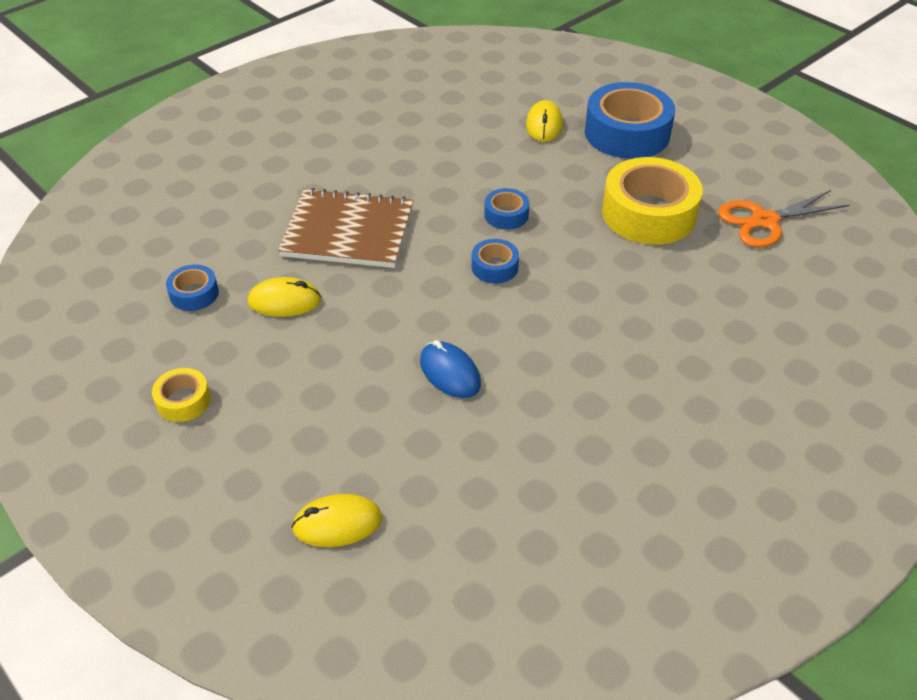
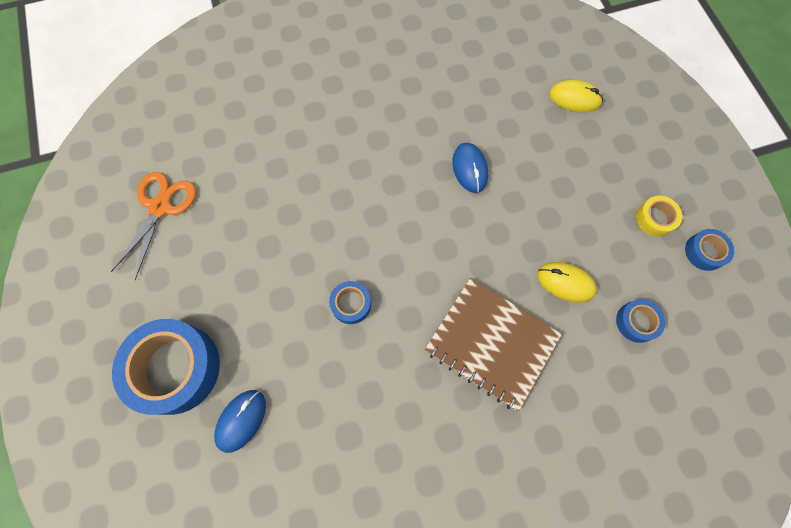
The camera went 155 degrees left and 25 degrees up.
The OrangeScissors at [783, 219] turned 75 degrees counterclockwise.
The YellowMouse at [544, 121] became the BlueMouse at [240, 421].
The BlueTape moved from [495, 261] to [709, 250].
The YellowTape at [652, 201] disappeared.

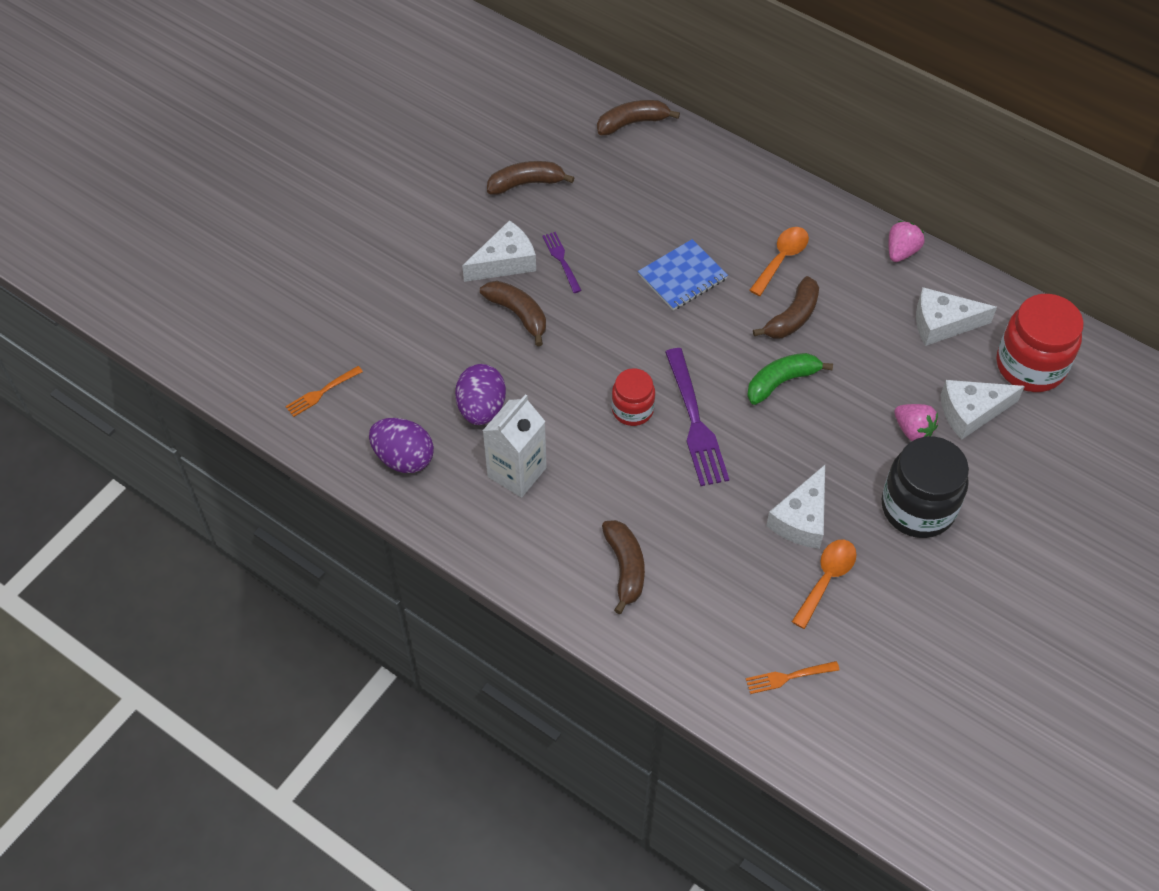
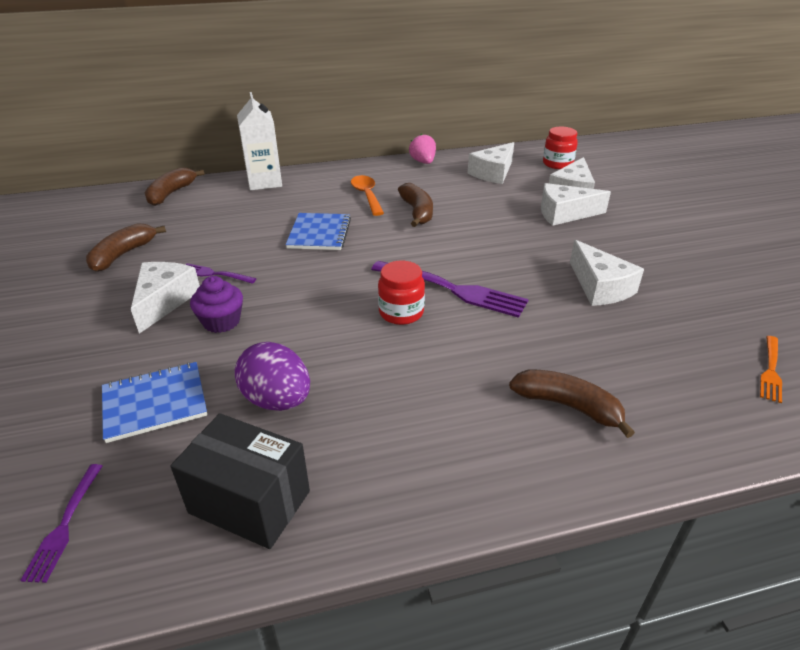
The camera went 50 degrees left and 20 degrees down.
The OrangeFork at [324, 391] became the PurpleFork at [61, 523].
The BlueNotebook at [154, 402] appeared.
The PurpleEgg at [401, 445] was replaced by the BlackBox at [240, 481].
The BrownBanana at [513, 313] was replaced by the PurpleCupcake at [216, 304].
The WhiteCarton moved from [515, 446] to [259, 141].
The PinkStrawberry at [916, 422] was replaced by the WhiteCheese at [576, 204].
The RedJar at [1040, 343] changed to 0.58 times the size.
The GreenBanana at [790, 379] disappeared.
The OrangeSpoon at [824, 584] disappeared.
The BlackJar at [925, 487] disappeared.

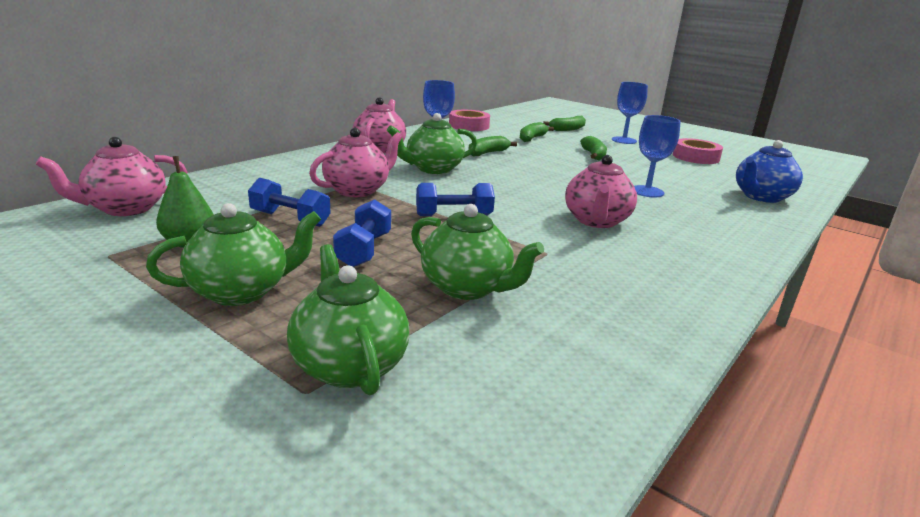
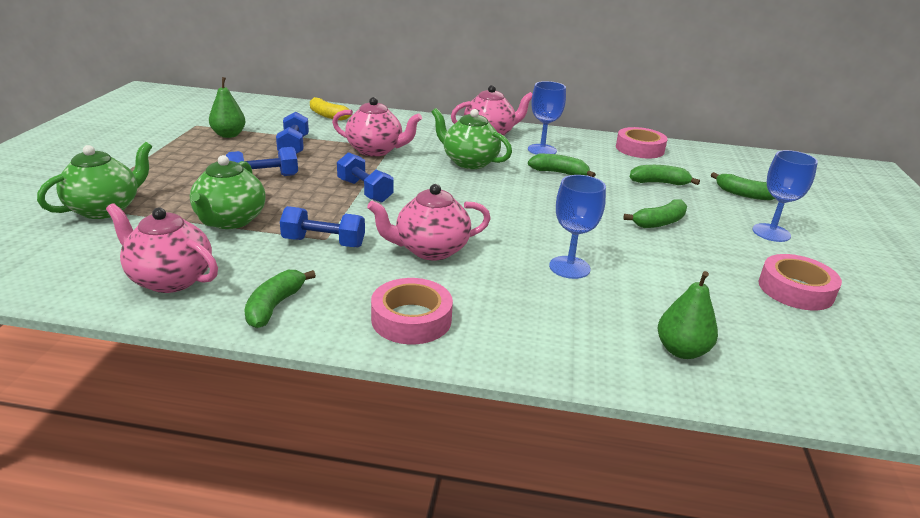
The camera went 60 degrees right and 5 degrees up.
The PinkTeapot moved from [111, 176] to [162, 248].
The GreenBanana at [280, 299] appeared.
The BlueDumbbell at [322, 226] appeared.
The YellowBanana at [330, 109] appeared.
The PinkTape at [412, 311] appeared.
The BlueTeapot at [769, 171] was replaced by the GreenPear at [688, 315].
The GreenTeapot at [233, 254] disappeared.

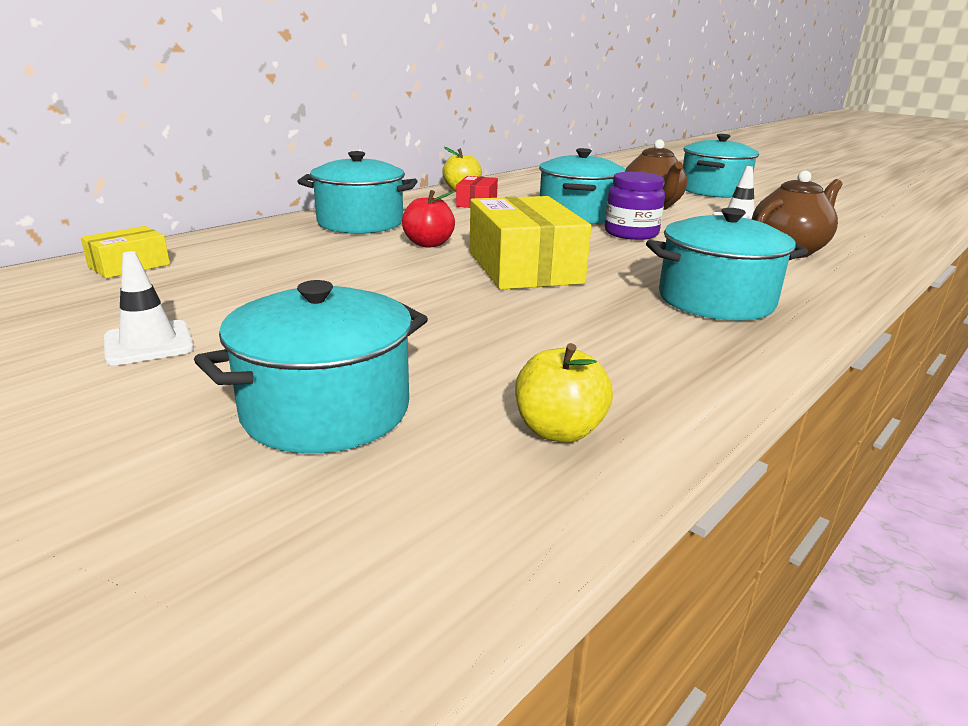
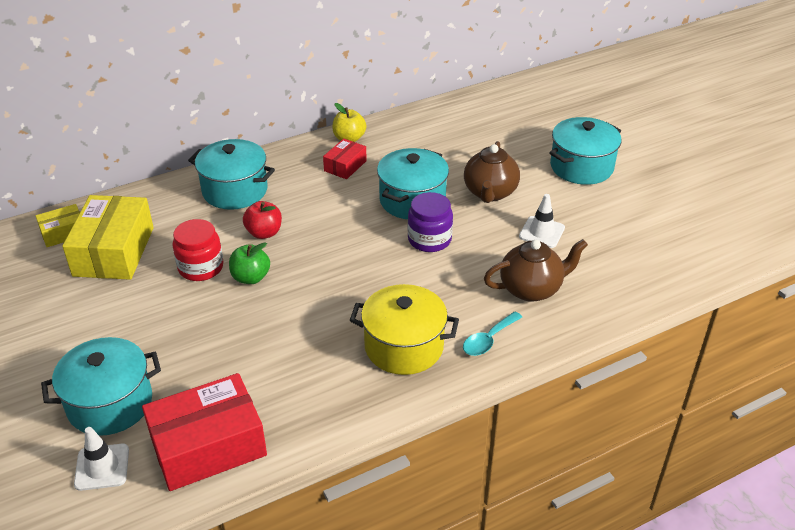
The camera went 20 degrees right and 15 degrees up.
The YellowBox moved from [531, 243] to [108, 237].
The WhiteTrafficCone moved from [149, 308] to [101, 459].
The YellowApple at [564, 393] was replaced by the RedBox at [204, 432].
The RedJar at [198, 250] appeared.
The GreenApple at [249, 263] appeared.
The TurquoisePot at [727, 264] became the YellowPot at [404, 329].
The TurquoiseSpoon at [492, 334] appeared.

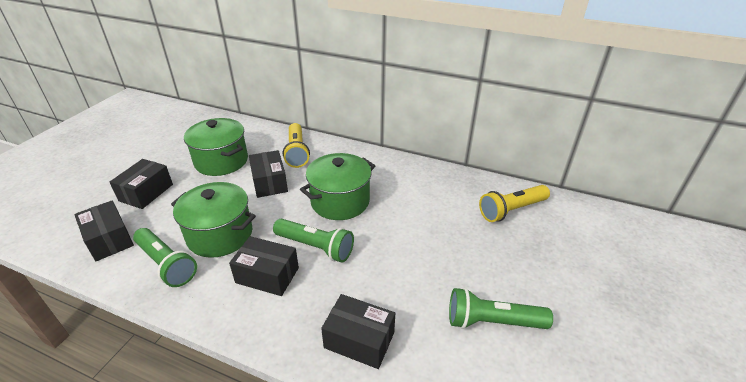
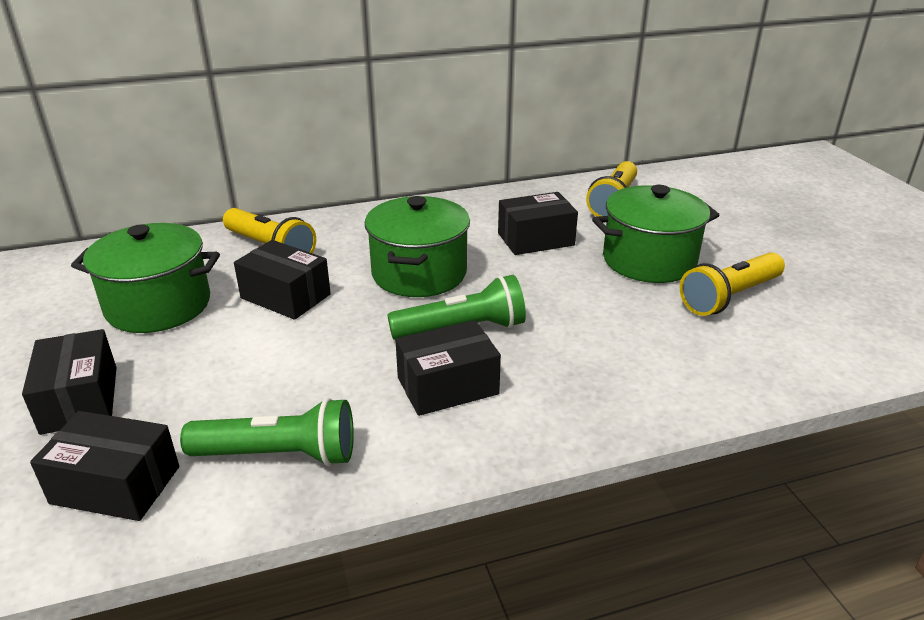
The camera went 40 degrees left and 5 degrees down.
The BlackBox moved from [358, 331] to [538, 223].
The GreenPot moved from [213, 220] to [655, 234].
The GreenFlashlight at [501, 308] became the YellowFlashlight at [732, 284].

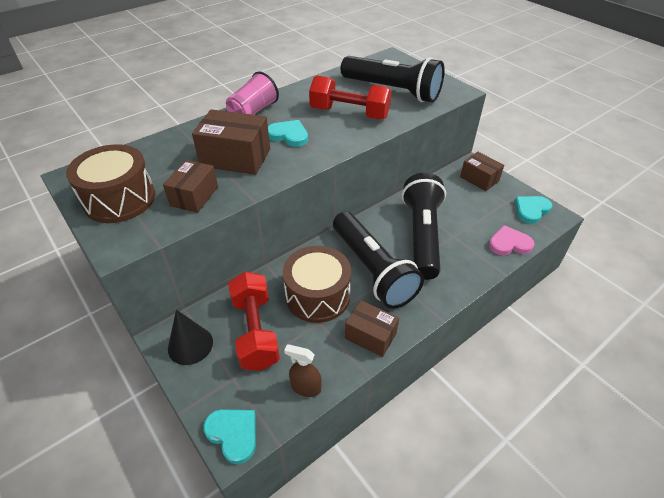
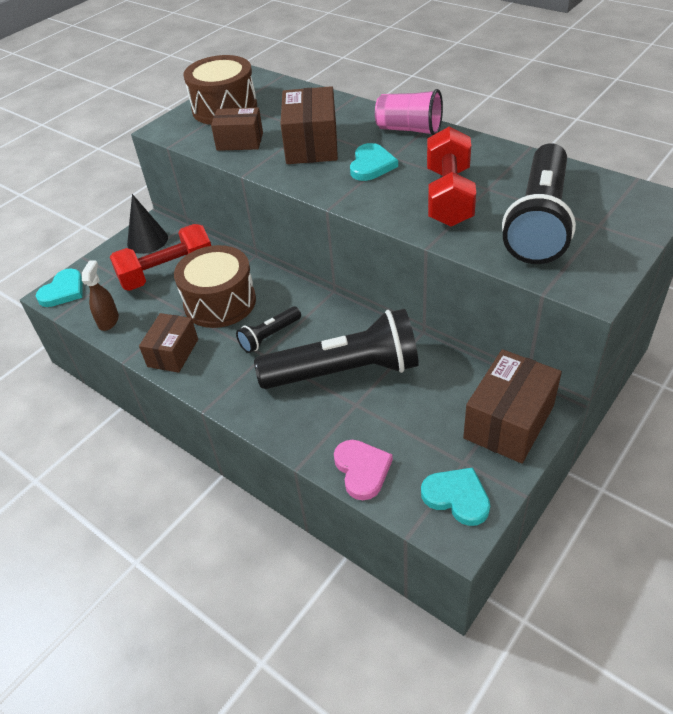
The camera went 80 degrees right and 0 degrees up.
The BlackFlashlight at [378, 260] changed to 0.46 times the size.
The BrownBox at [482, 171] changed to 1.53 times the size.

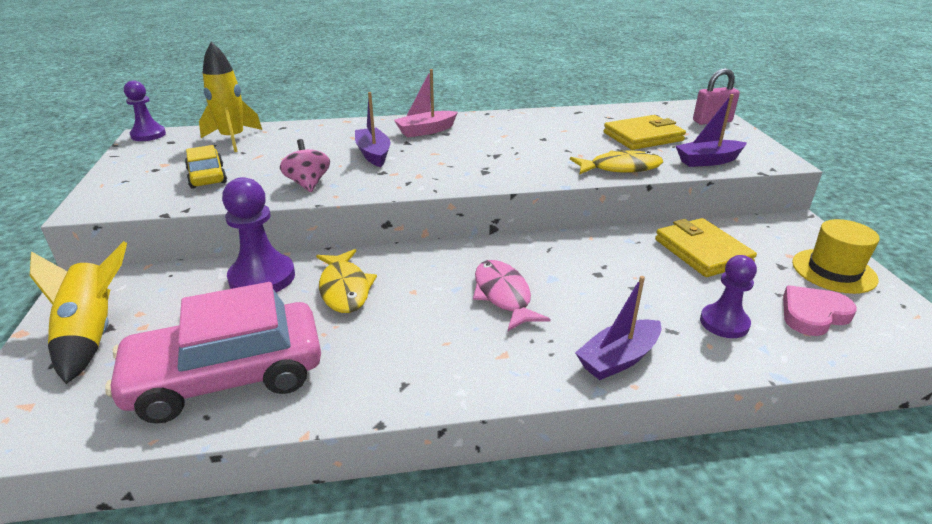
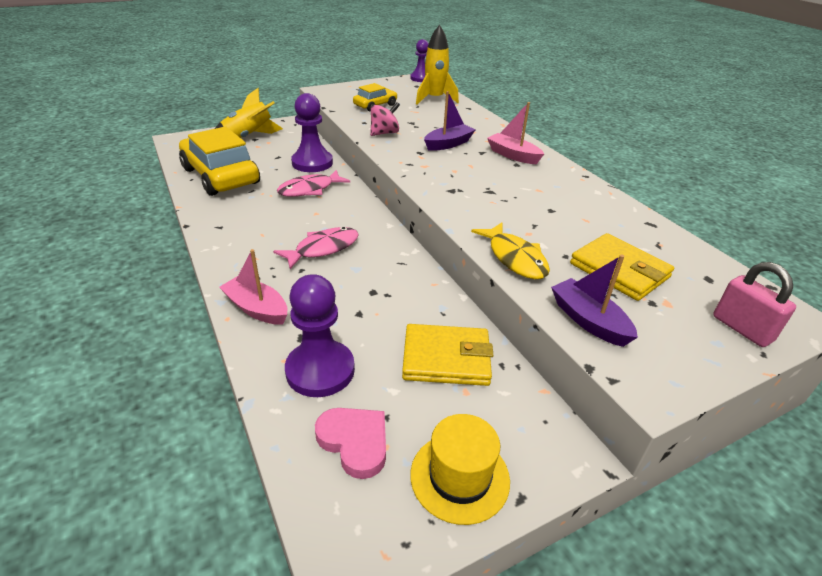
The camera went 70 degrees right and 5 degrees up.
The PinkCar at [213, 353] became the YellowCar at [219, 161].
The PurpleBoat at [618, 328] became the PinkBoat at [253, 287].
The YellowFish at [346, 281] became the PinkFish at [313, 183].
The PurplePawn at [728, 296] changed to 1.53 times the size.
The YellowWallet at [706, 247] turned 45 degrees clockwise.

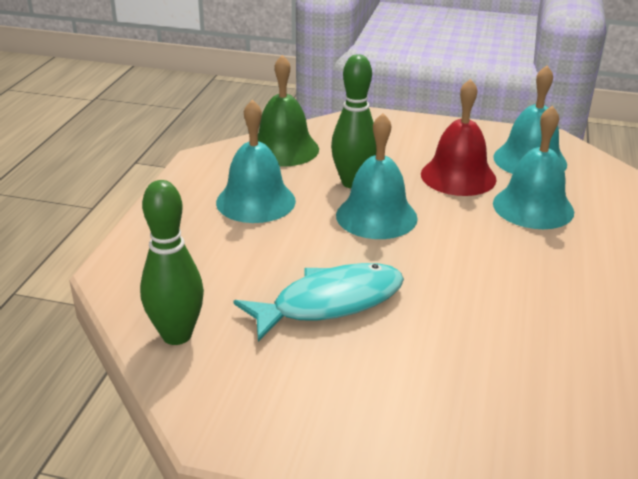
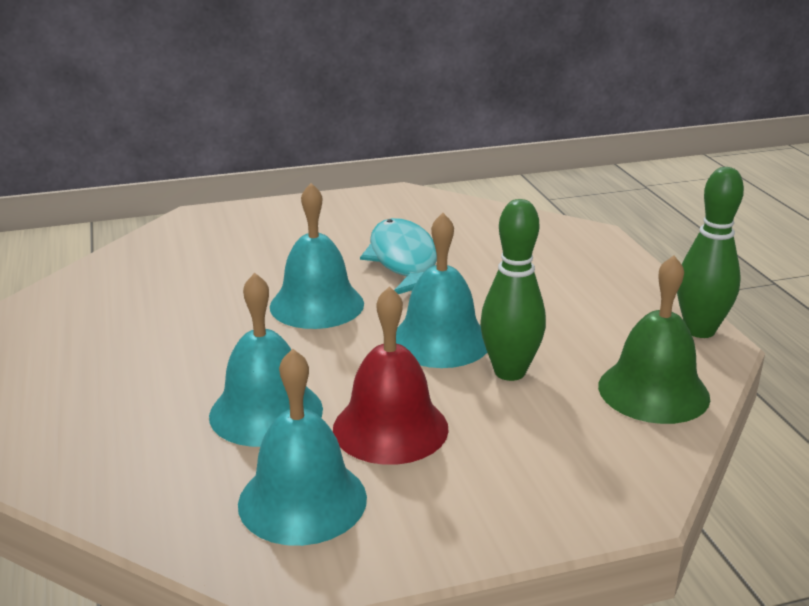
The camera went 150 degrees right and 5 degrees down.
The TurquoiseBell moved from [256, 161] to [317, 256].
The TurquoiseFish at [319, 302] turned 135 degrees clockwise.
The GreenBowlingPin moved from [172, 262] to [710, 252].

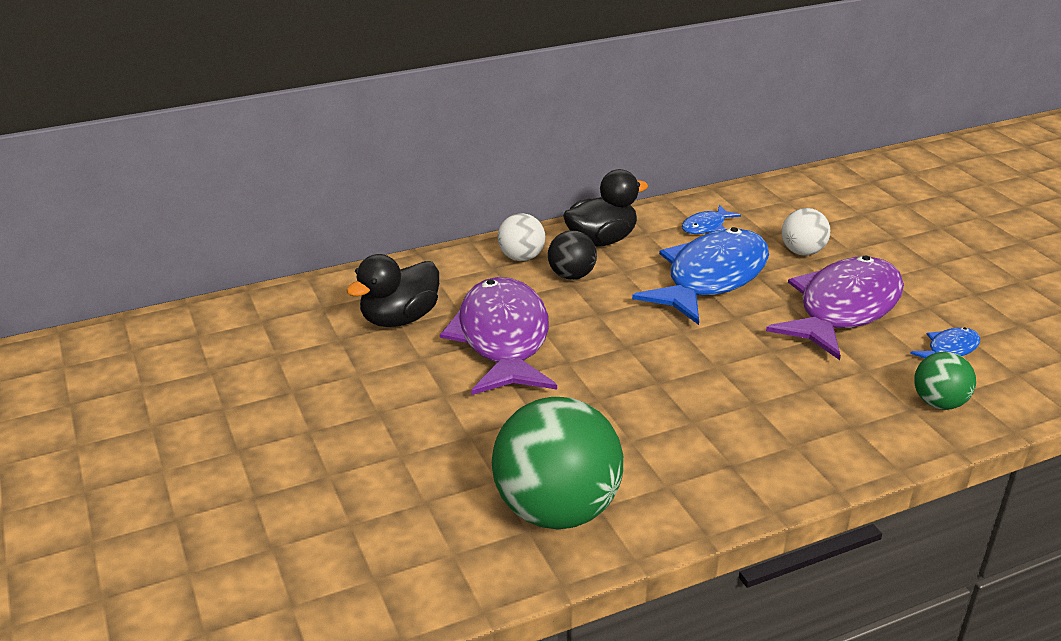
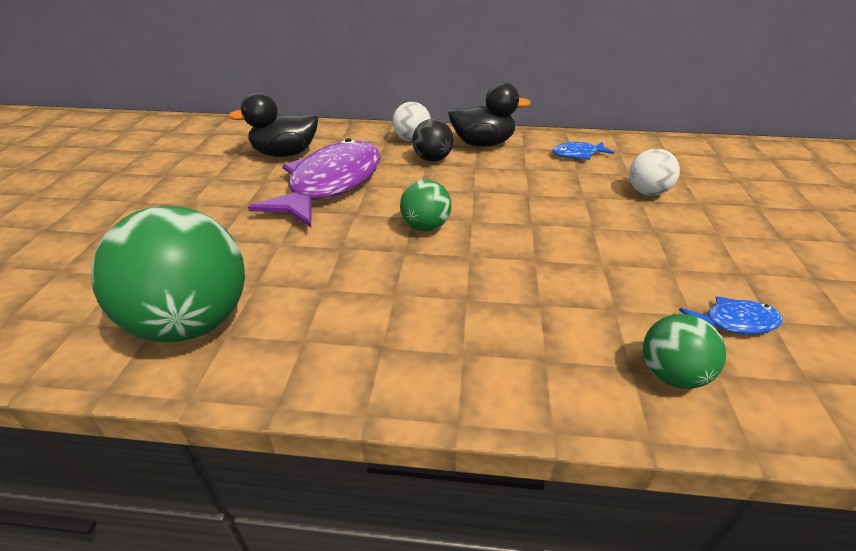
The camera went 30 degrees right and 5 degrees up.
The GreenBall at [425, 205] appeared.
The BlueFish at [700, 276] disappeared.
The PurpleFish at [835, 307] disappeared.

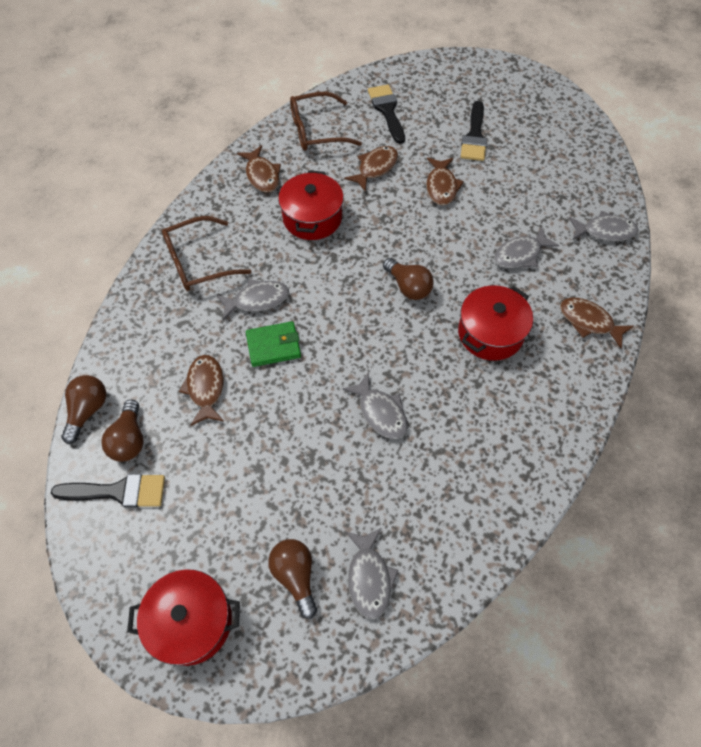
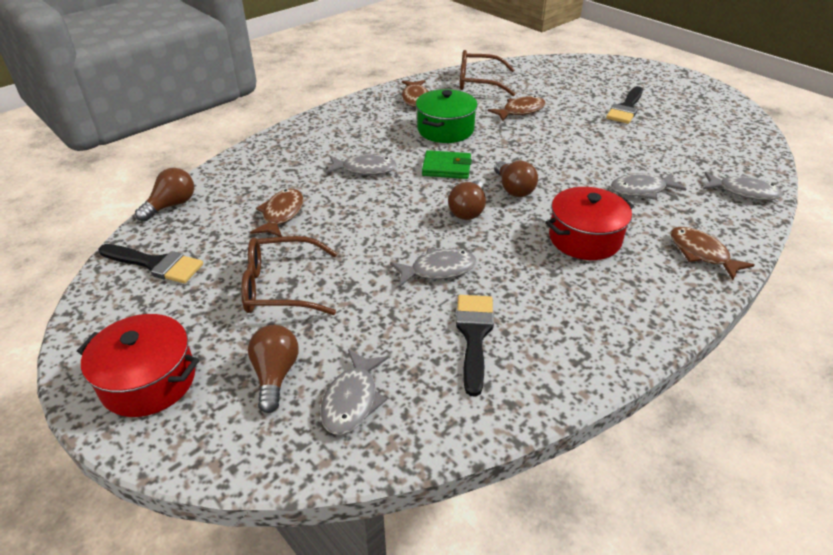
The camera went 20 degrees right and 20 degrees down.
The BrownGlasses moved from [206, 253] to [289, 275].
The GreyFish at [375, 405] turned 90 degrees counterclockwise.
The RedPot at [311, 205] became the GreenPot at [447, 116].
The GreenWallet moved from [273, 344] to [447, 164].
The BrownLightBulb moved from [122, 430] to [467, 200].
The BlackBrush moved from [386, 114] to [475, 346].
The BrownFish at [445, 181] disappeared.

